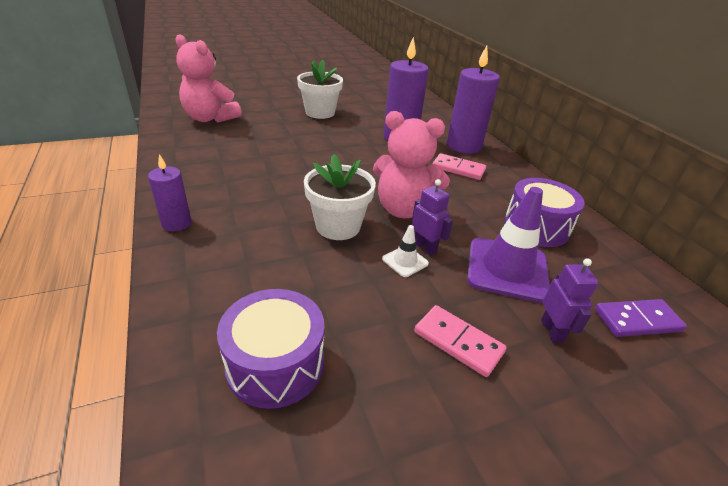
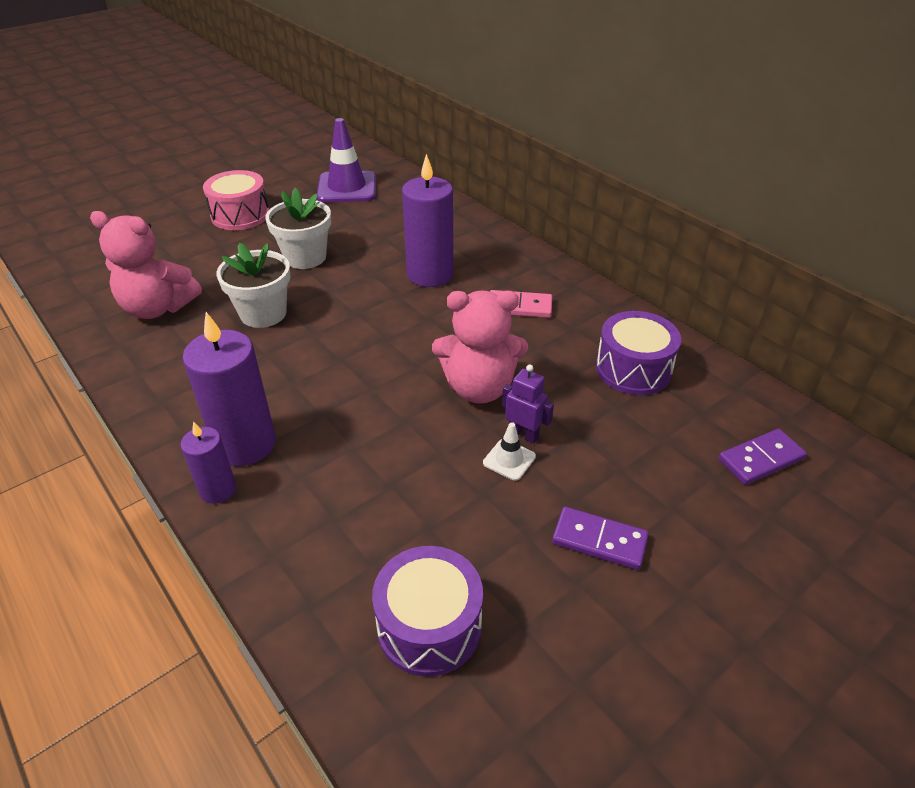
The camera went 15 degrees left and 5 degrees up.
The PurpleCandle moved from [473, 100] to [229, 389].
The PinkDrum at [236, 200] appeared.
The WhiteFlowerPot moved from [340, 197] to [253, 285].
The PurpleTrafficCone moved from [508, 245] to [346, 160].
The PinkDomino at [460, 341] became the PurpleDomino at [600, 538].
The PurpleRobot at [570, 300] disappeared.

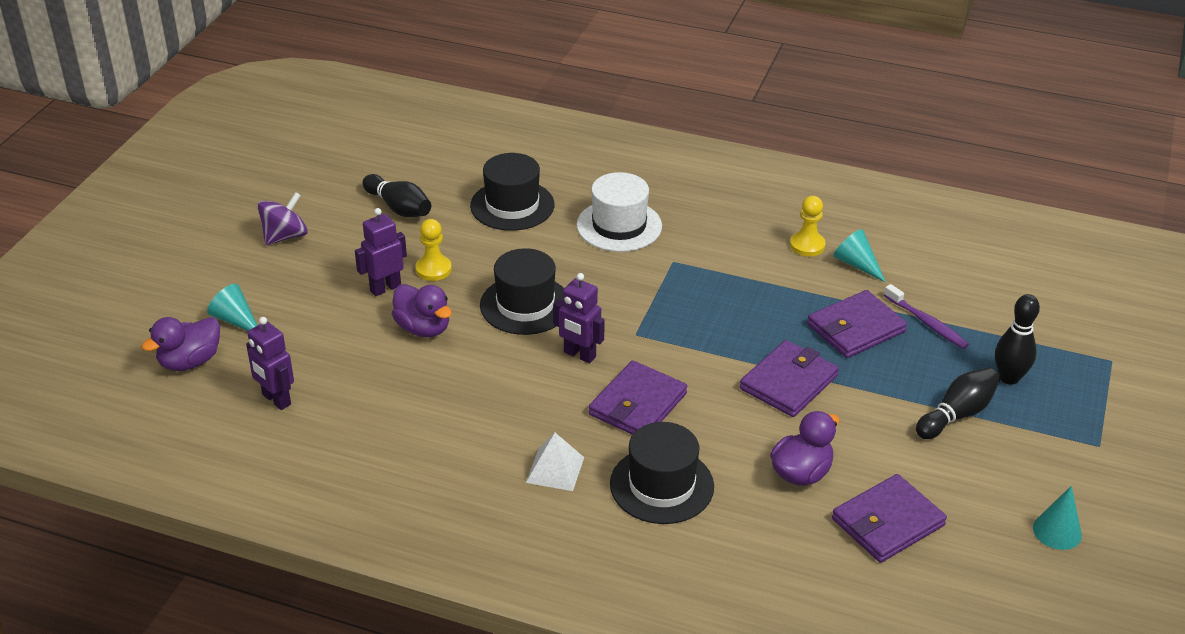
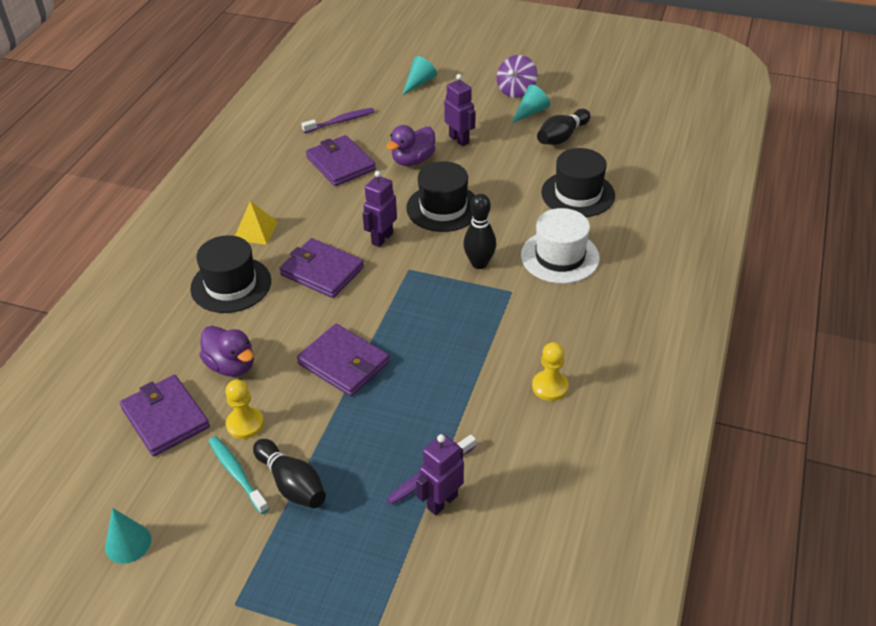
The camera went 90 degrees right and 5 degrees up.
The TurquoiseToothbrush at [238, 475] appeared.
The YellowPawn moved from [433, 250] to [244, 409].
The WhitePyramid at [555, 462] became the YellowPyramid at [256, 223].
The PurpleToothbrush at [338, 120] appeared.
The PurpleWallet moved from [857, 324] to [341, 160].
The PurpleRobot moved from [270, 363] to [440, 474].
The BlackBowlingPin moved from [1017, 339] to [479, 231].
The PurpleSpinningTop at [282, 218] turned 75 degrees clockwise.
The TurquoiseCone moved from [859, 255] to [531, 103].
The PurpleDuck at [180, 344] disappeared.

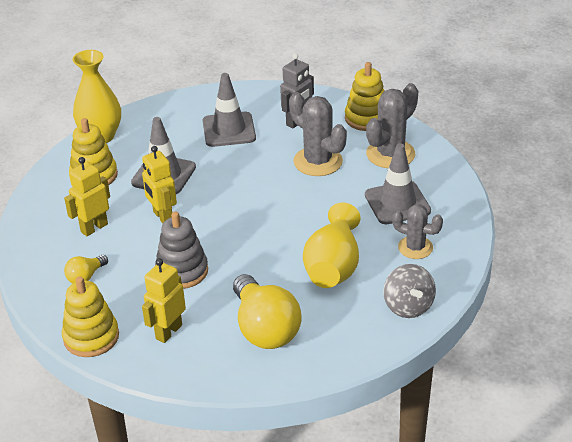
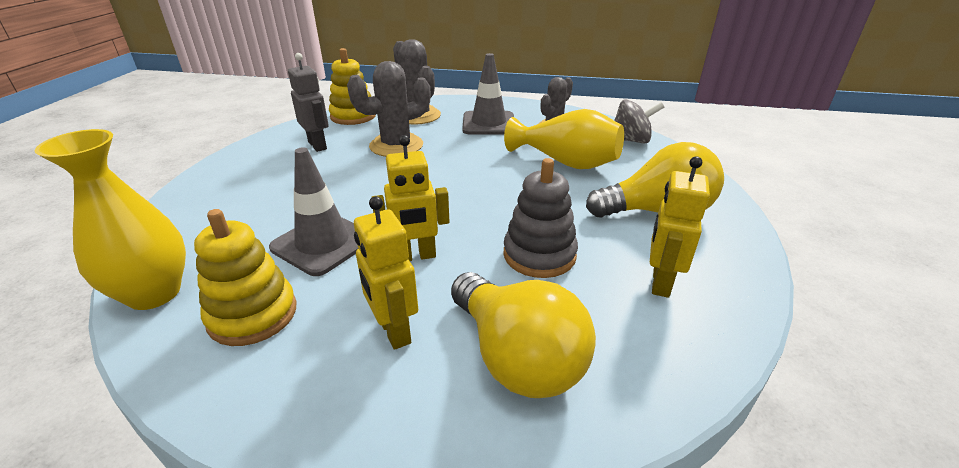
The camera went 75 degrees left and 5 degrees down.
The YellowLightBulb at [86, 269] changed to 2.09 times the size.
The YellowRobot at [164, 300] turned 60 degrees clockwise.
The YellowStackingToy at [90, 316] disappeared.
The GreyTrafficCone at [229, 110] disappeared.

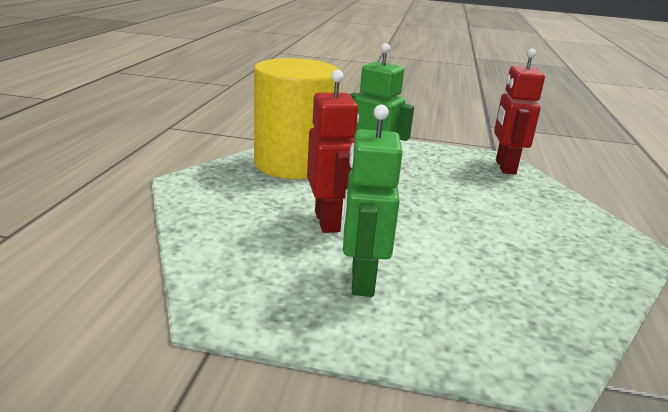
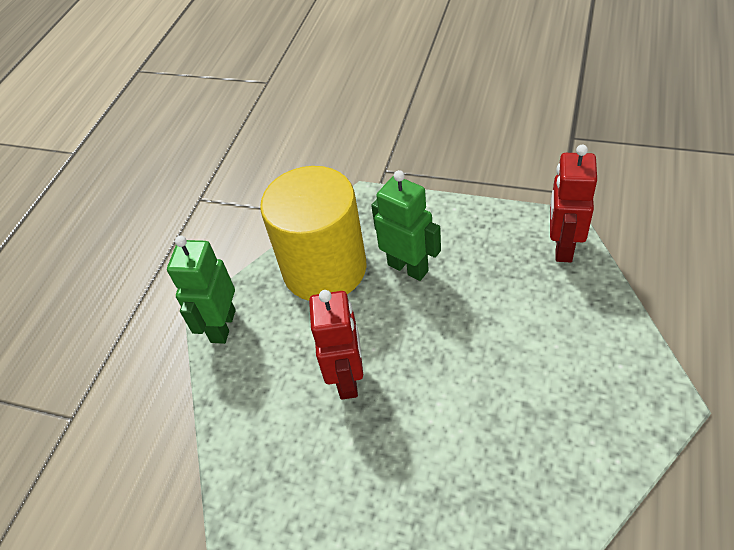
The camera went 15 degrees right and 25 degrees up.
The GreenRobot moved from [373, 201] to [201, 290].

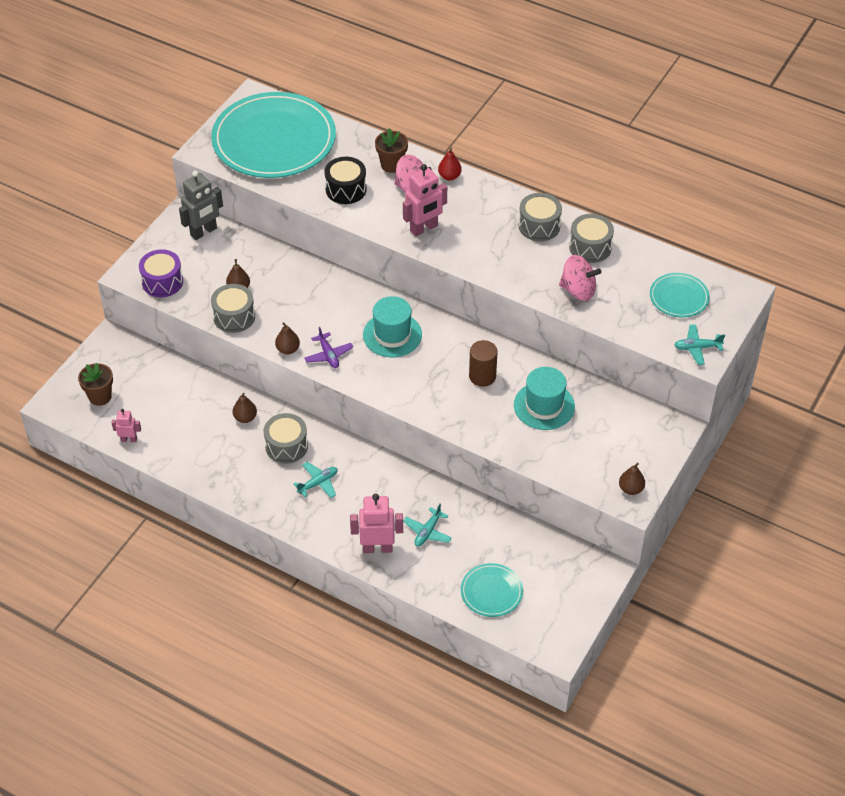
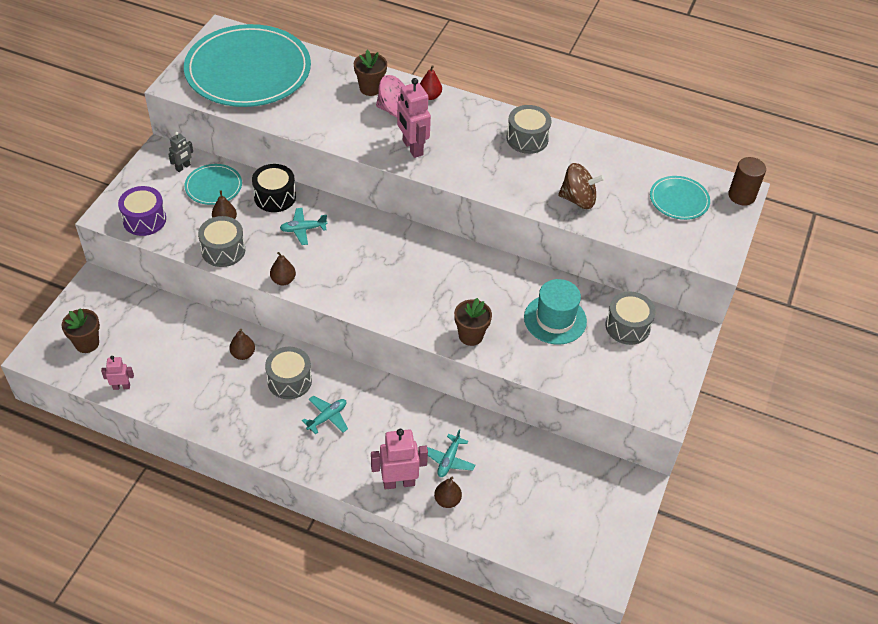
The camera went 10 degrees left and 0 degrees up.
The GreyRobot at [201, 205] changed to 0.56 times the size.
The TurquoisePlate moved from [492, 590] to [213, 184].
The BlackDrum moved from [345, 180] to [274, 188].
The TurquoisePlane moved from [699, 344] to [303, 226].
The PinkRobot at [425, 200] turned 105 degrees clockwise.
The BrownPear moved from [632, 479] to [448, 492].
The BrownFlowerPot at [473, 322] appeared.
The PinkSpinningTop at [580, 278] became the BrownSpinningTop at [581, 186].
The GreyDrum moved from [591, 238] to [630, 318].
The BrownCylinder moved from [483, 363] to [747, 181].
The PurplePlane at [328, 347] disappeared.
The TurquoiseHat at [392, 326] disappeared.

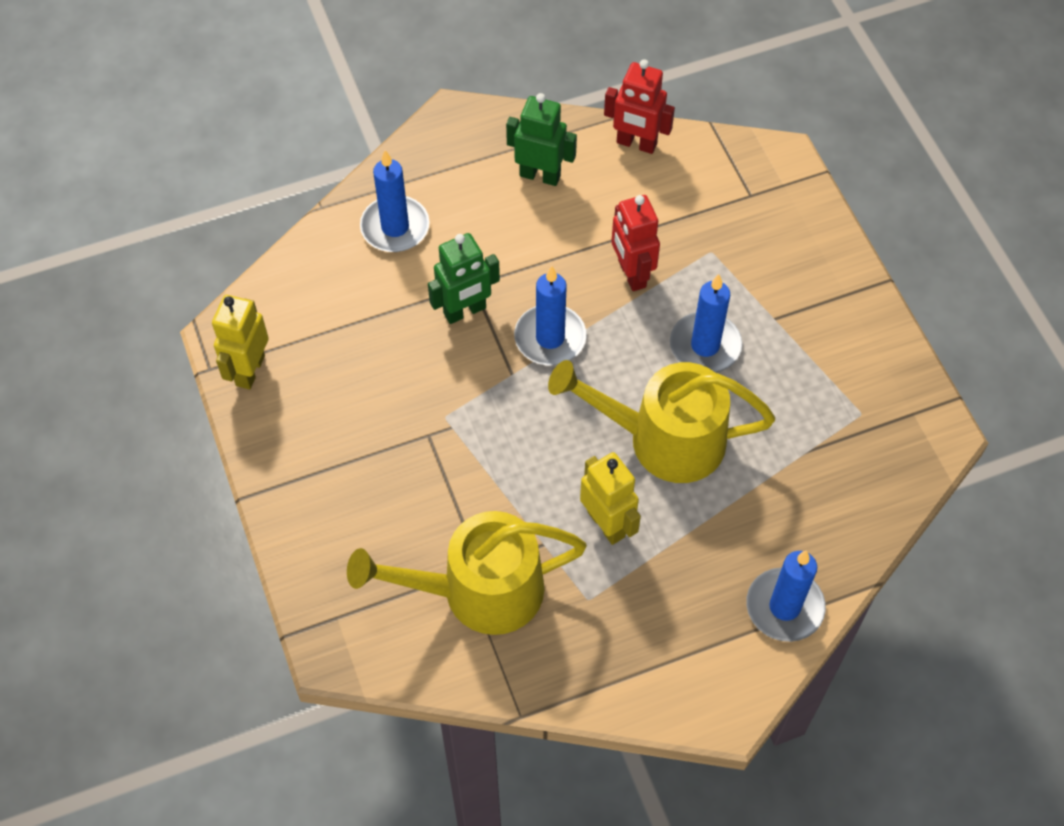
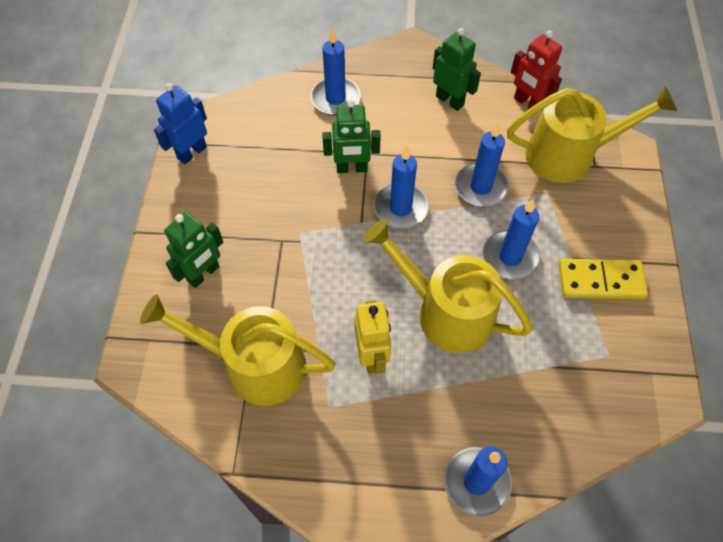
The camera went 25 degrees right and 0 degrees up.
The YellowRobot at [240, 342] became the BlueRobot at [180, 124].
The GreenRobot at [193, 250] appeared.
The RedRobot at [635, 243] was replaced by the BlueCandle at [482, 165].
The YellowWateringCan at [592, 135] appeared.
The YellowDomino at [603, 279] appeared.

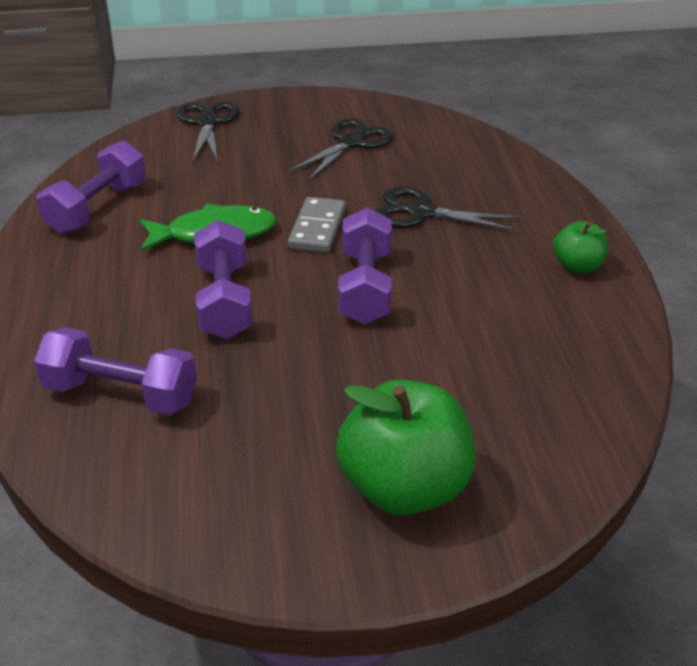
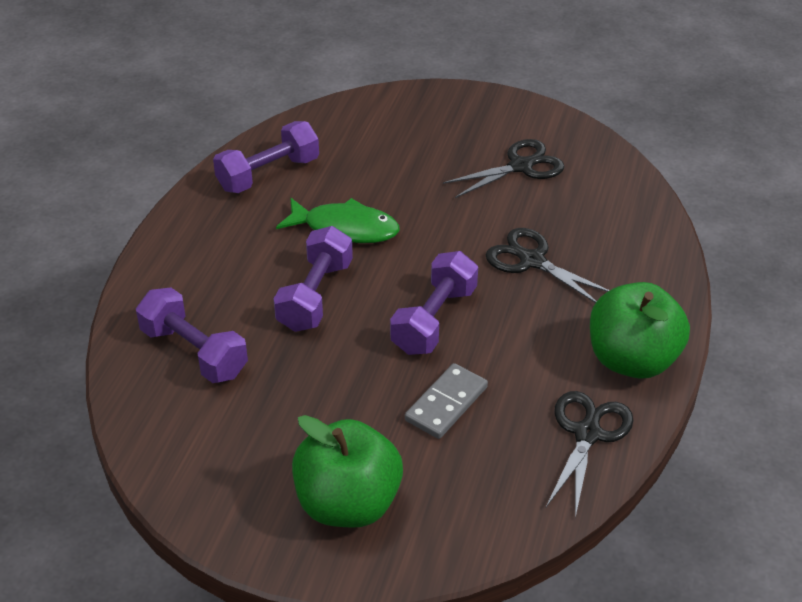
The camera went 25 degrees right and 5 degrees up.
The GreyDomino moved from [317, 225] to [446, 401].
The BlackScissors moved from [208, 131] to [590, 454].
The GreenApple at [580, 247] changed to 1.93 times the size.

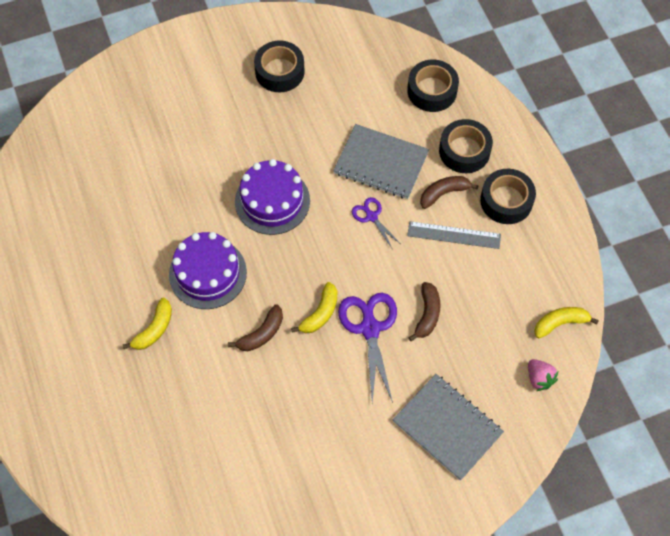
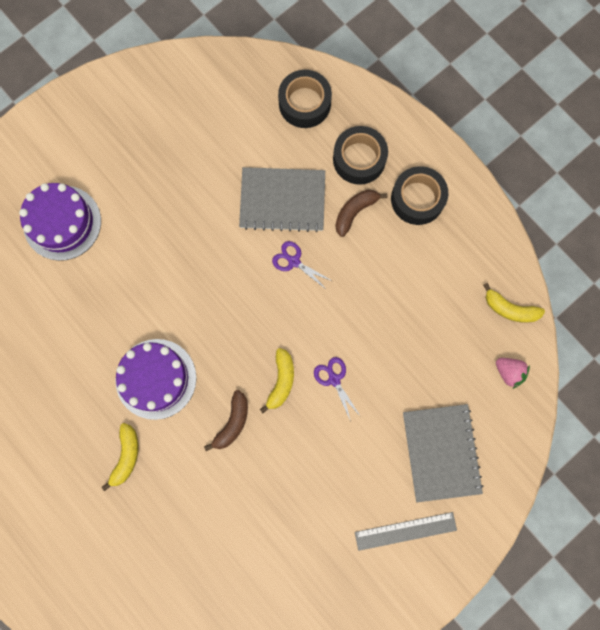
The camera went 20 degrees left and 15 degrees up.
The PurpleCake moved from [272, 197] to [60, 222].
The PurpleScissors at [367, 348] changed to 0.55 times the size.
The GreyRuler moved from [454, 235] to [406, 531].
The GreyNotebook at [448, 427] turned 60 degrees clockwise.
The YellowBanana at [566, 322] turned 120 degrees counterclockwise.
The BlackTape at [279, 66] disappeared.
The BrownBanana at [424, 312] disappeared.

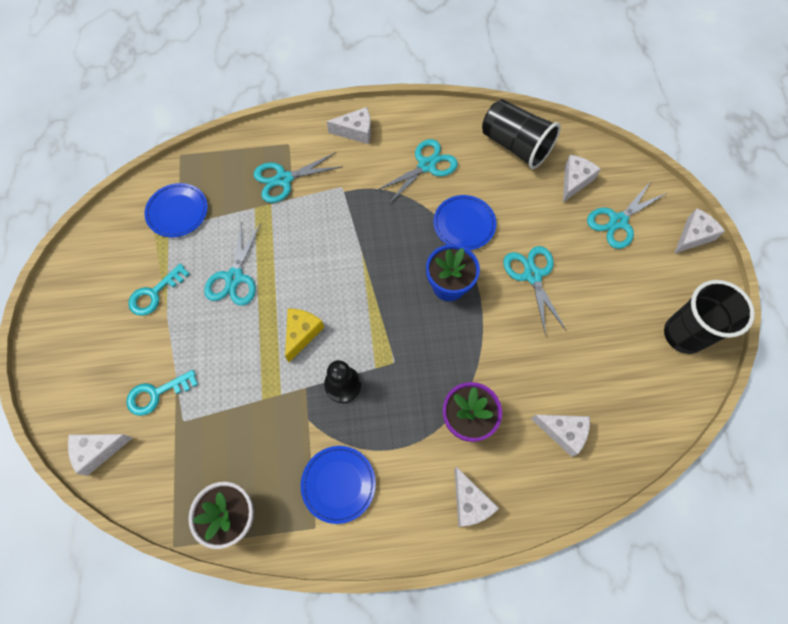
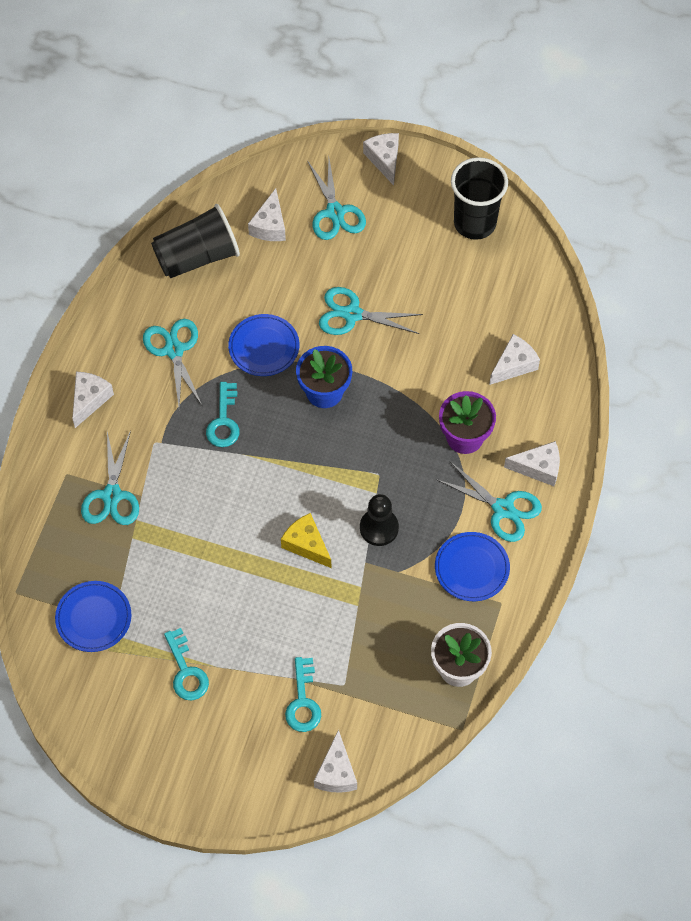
The camera went 65 degrees left and 5 degrees down.
The TurquoiseKey at [222, 414] appeared.
The WhiteCheese at [582, 178] turned 135 degrees counterclockwise.
The TurquoiseScissors moved from [232, 263] to [489, 501].

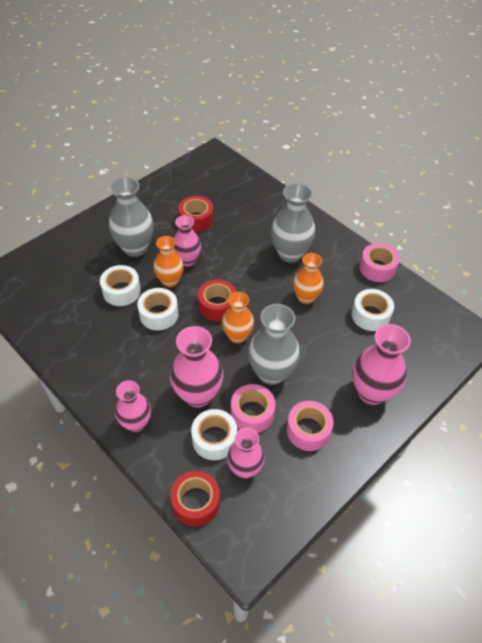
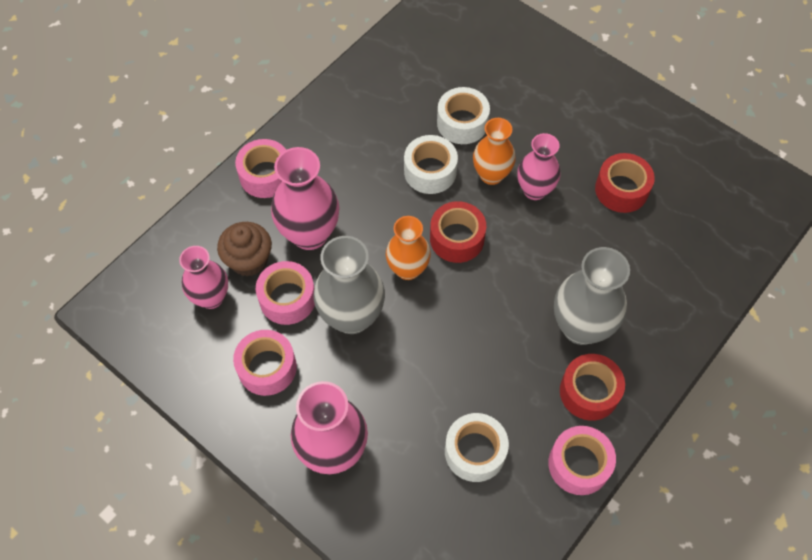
The camera went 85 degrees right and 10 degrees up.
The WhiteTape at [214, 434] was replaced by the BrownCupcake at [244, 249].
The PinkVase at [133, 406] was replaced by the PinkTape at [260, 168].
The RedTape moved from [195, 499] to [592, 387].
The GreyVase at [131, 217] disappeared.
The OrangeVase at [308, 278] disappeared.

